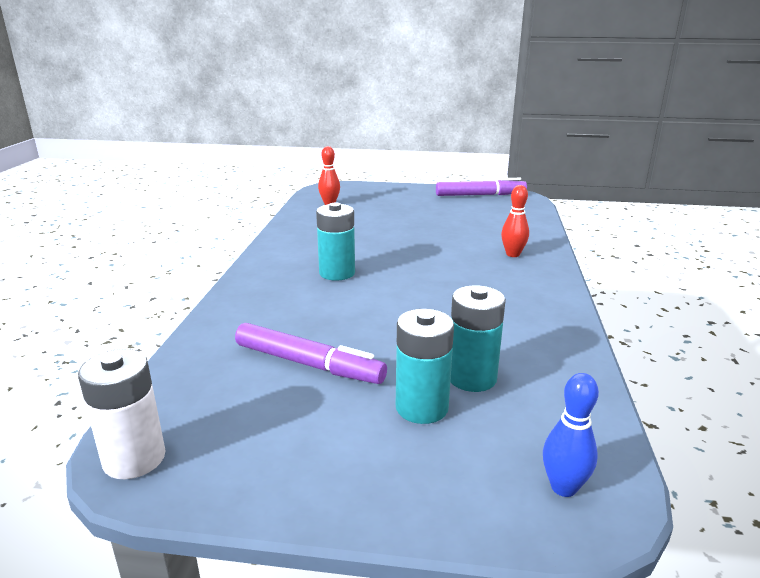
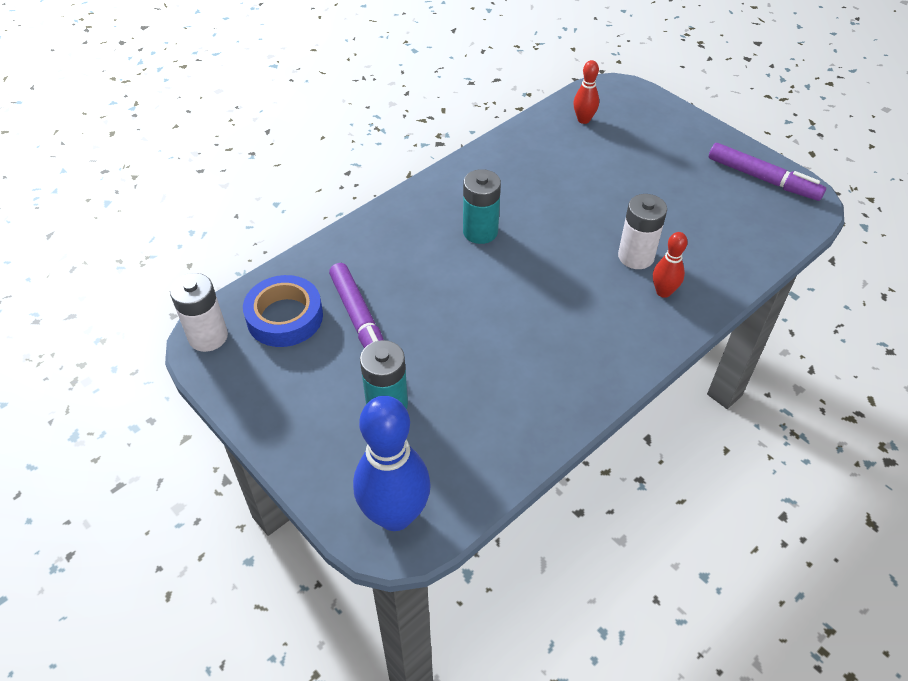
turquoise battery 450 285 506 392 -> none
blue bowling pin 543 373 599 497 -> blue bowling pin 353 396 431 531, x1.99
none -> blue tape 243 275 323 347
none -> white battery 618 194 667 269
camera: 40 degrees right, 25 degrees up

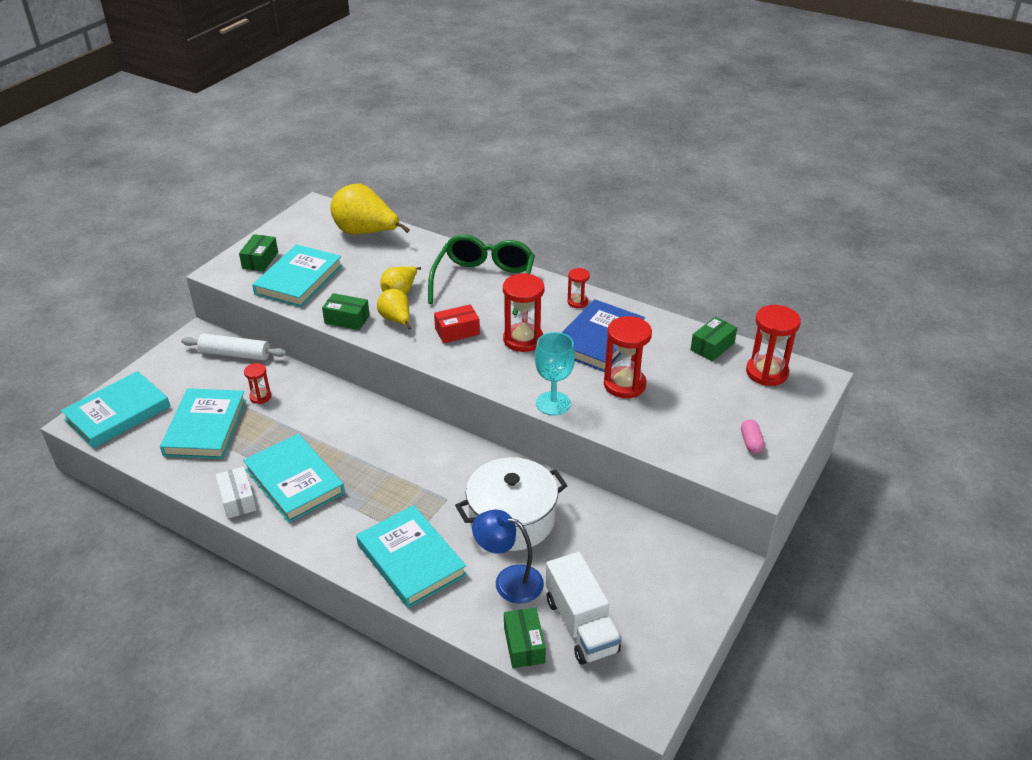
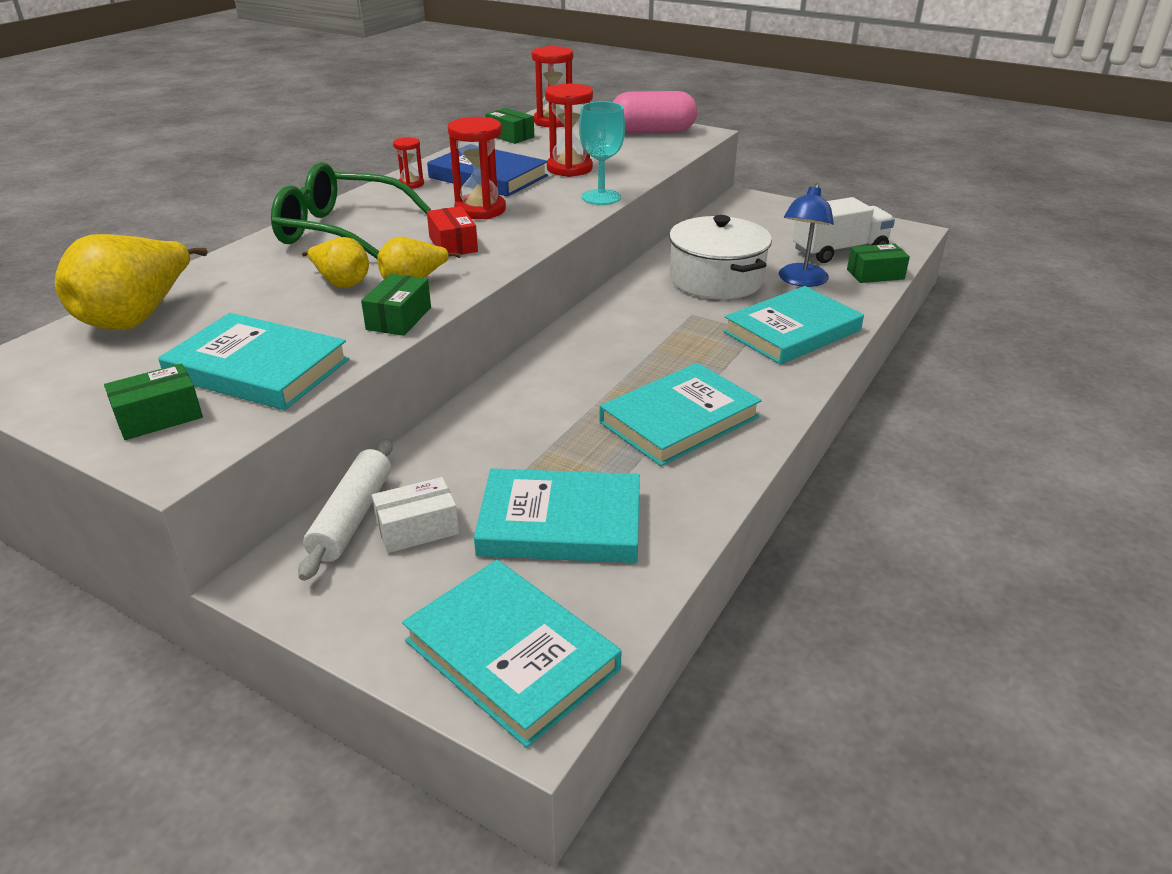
white box 215 467 257 519 -> white box 372 477 459 553, moved
green box 239 234 278 271 -> green box 104 364 203 440, 45 degrees counterclockwise
red hourglass 244 363 272 404 -> none
pink capsule 741 420 765 453 -> pink capsule 613 91 697 133, x2.31
camera: 90 degrees left, 5 degrees down

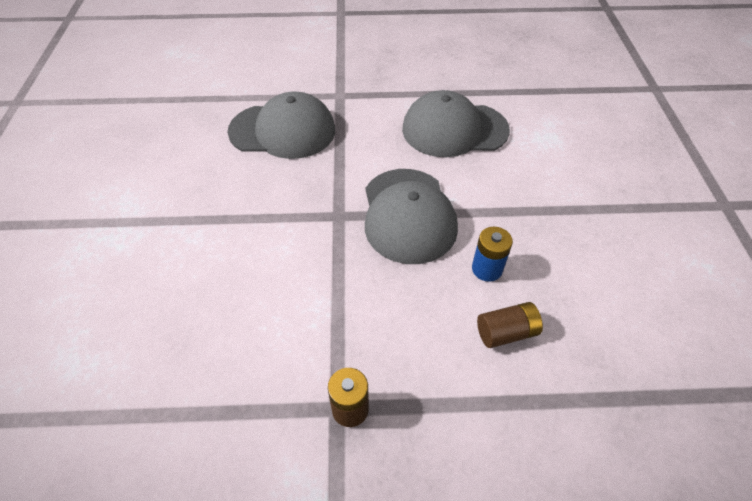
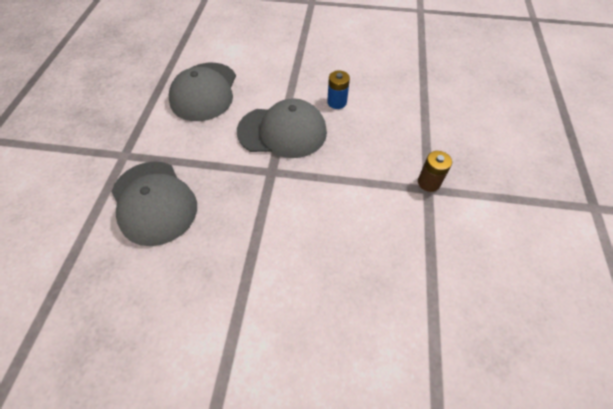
grey cap 228 92 335 159 -> grey cap 111 161 197 246, 135 degrees clockwise
brown battery 477 302 543 348 -> none
camera: 80 degrees left, 5 degrees up

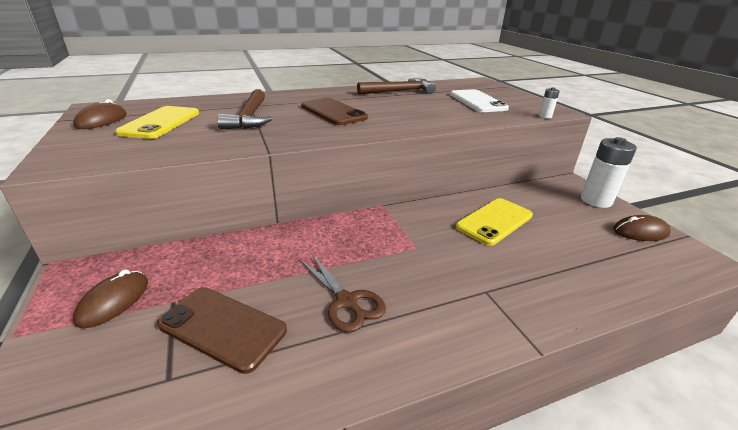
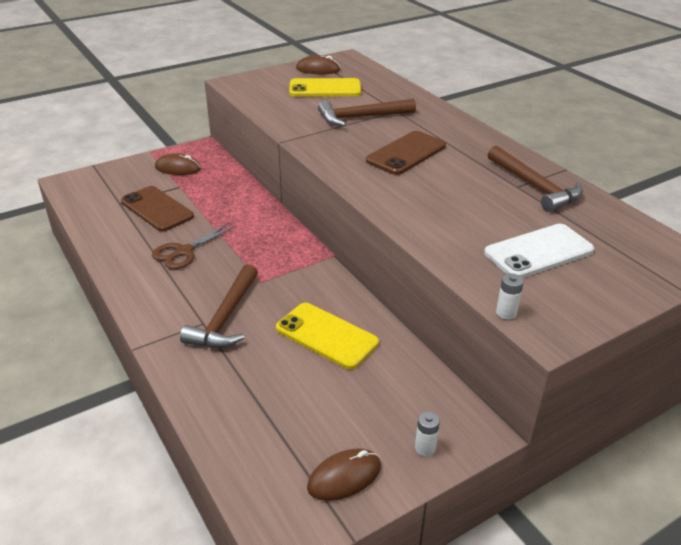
brown phone 157 287 287 374 -> brown phone 121 186 194 232, 60 degrees counterclockwise
white battery 581 137 637 208 -> white battery 415 411 440 456, x0.45
brown mouse 613 215 671 241 -> brown mouse 307 448 381 501, 75 degrees clockwise
none -> brown hammer 180 264 258 348
camera: 80 degrees right, 5 degrees up

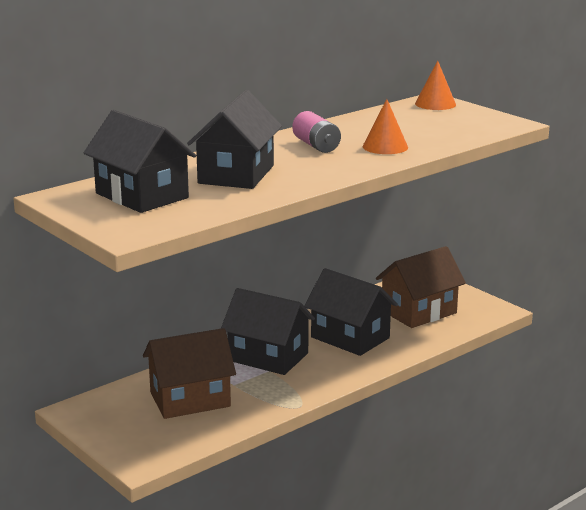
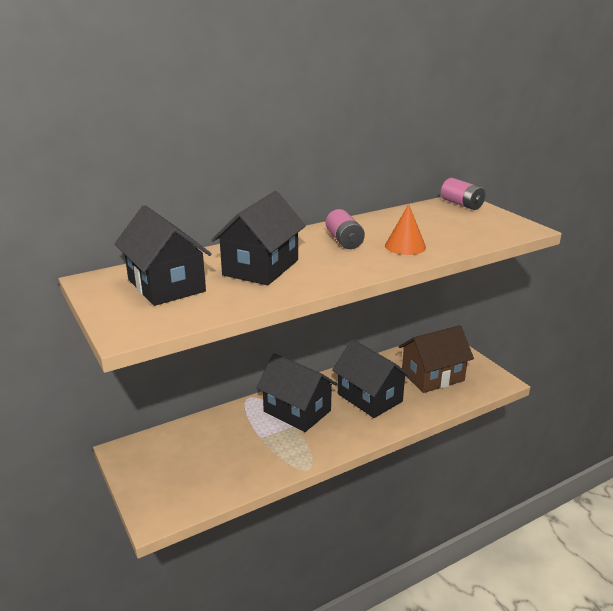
brown house 143 328 236 419 -> none
orange cone 415 60 456 110 -> pink battery 441 178 486 210
camera: 10 degrees right, 5 degrees up

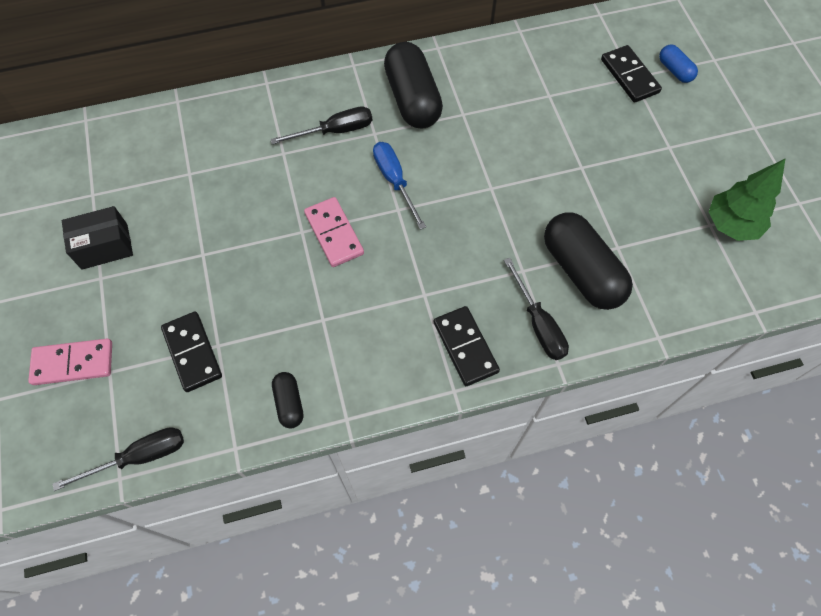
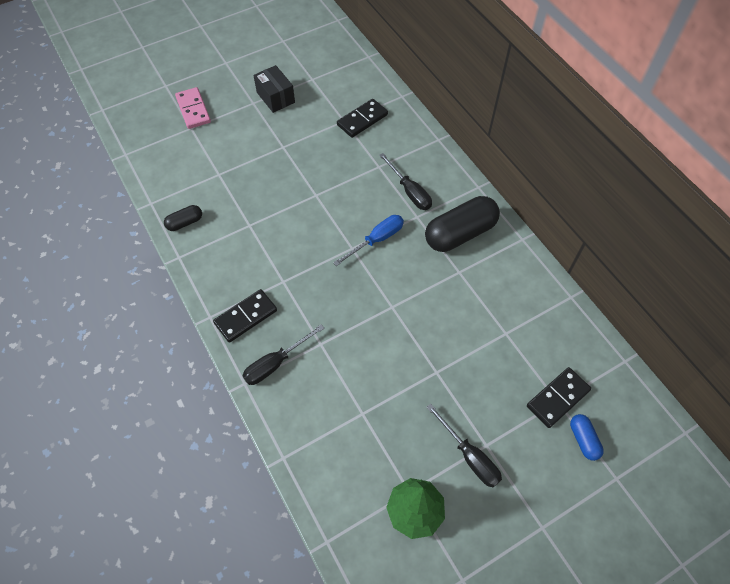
black screwdriver 52 427 184 491 -> black screwdriver 427 404 502 487, moved
black domino 161 312 222 392 -> black domino 337 99 388 138, moved
pink domino 304 197 364 267 -> none
black capsule 544 212 633 310 -> none
blue capsule 659 45 698 83 -> blue capsule 570 414 604 461, 60 degrees counterclockwise
camera: 75 degrees right, 5 degrees down

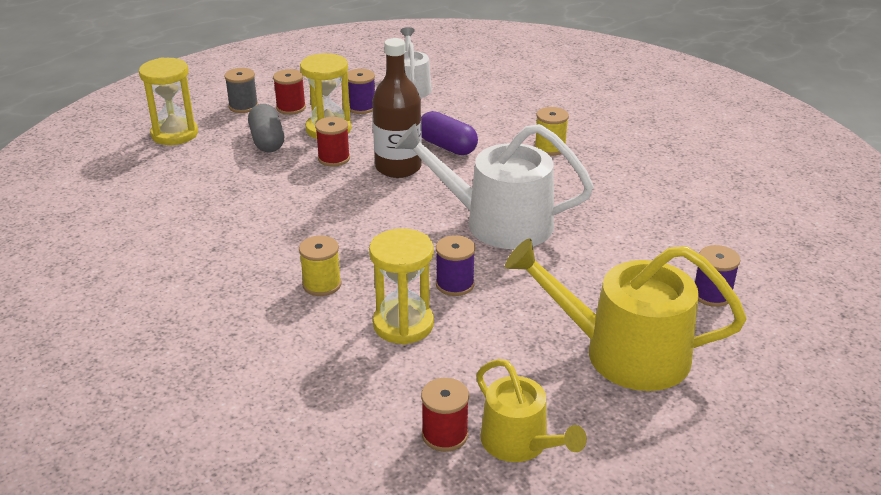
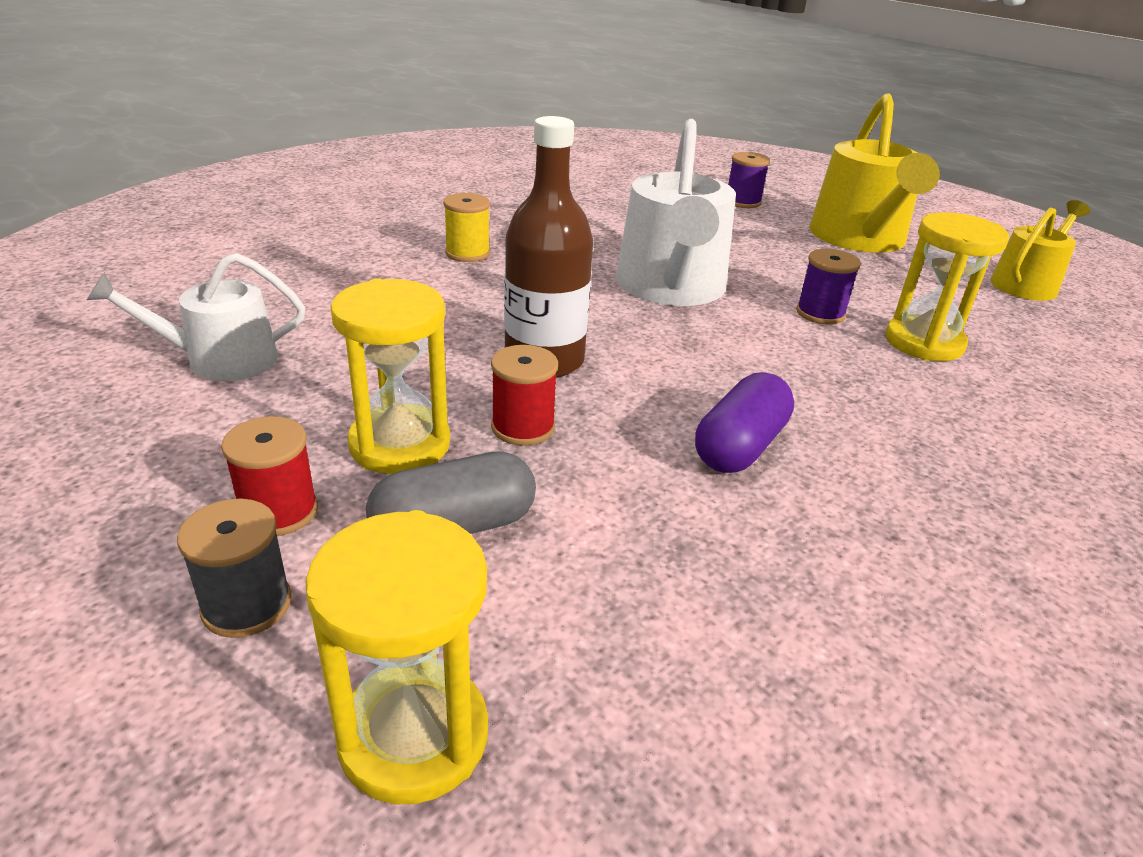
yellow spool 299 236 342 296 -> none
purple spool 348 69 375 114 -> none
purple capsule 421 111 478 155 -> purple capsule 695 372 794 473, moved
red spool 421 378 469 452 -> none
camera: 100 degrees left, 0 degrees up

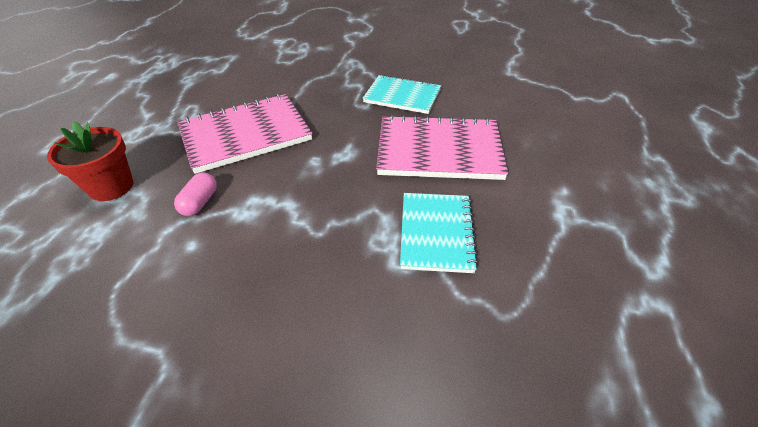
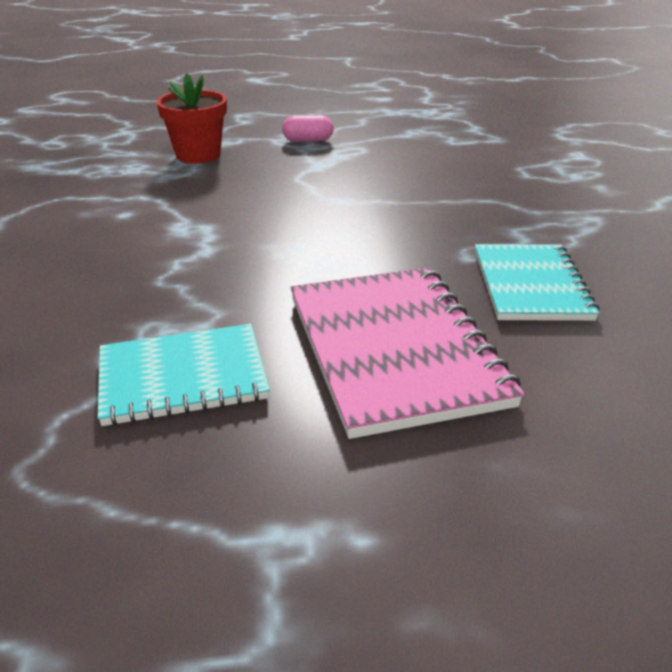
pink capsule 174 172 217 216 -> pink capsule 282 115 334 142, moved
pink notebook 177 94 312 174 -> none
camera: 70 degrees right, 10 degrees down

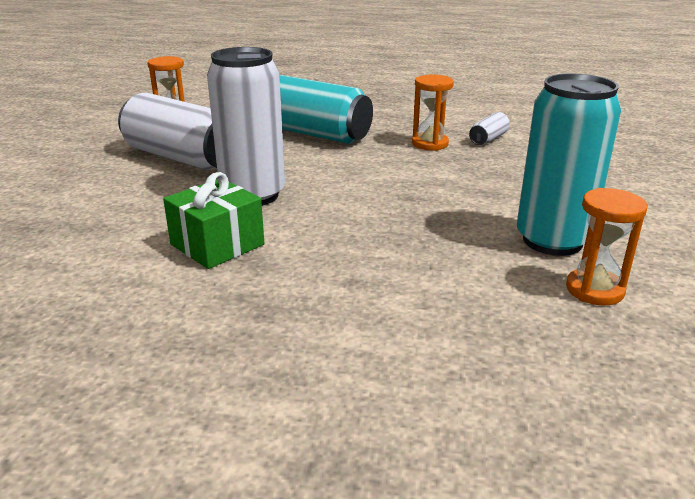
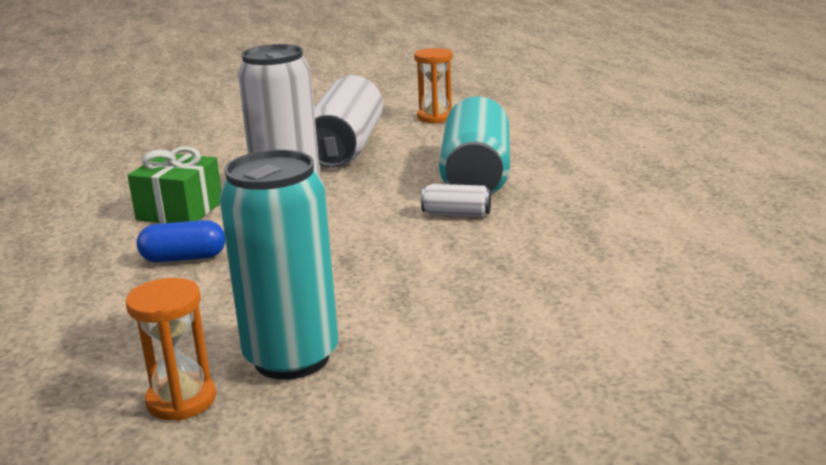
orange hourglass 412 75 454 151 -> none
white can 469 112 510 145 -> white can 421 184 491 217, moved
none -> blue capsule 137 220 225 262
camera: 65 degrees right, 5 degrees down

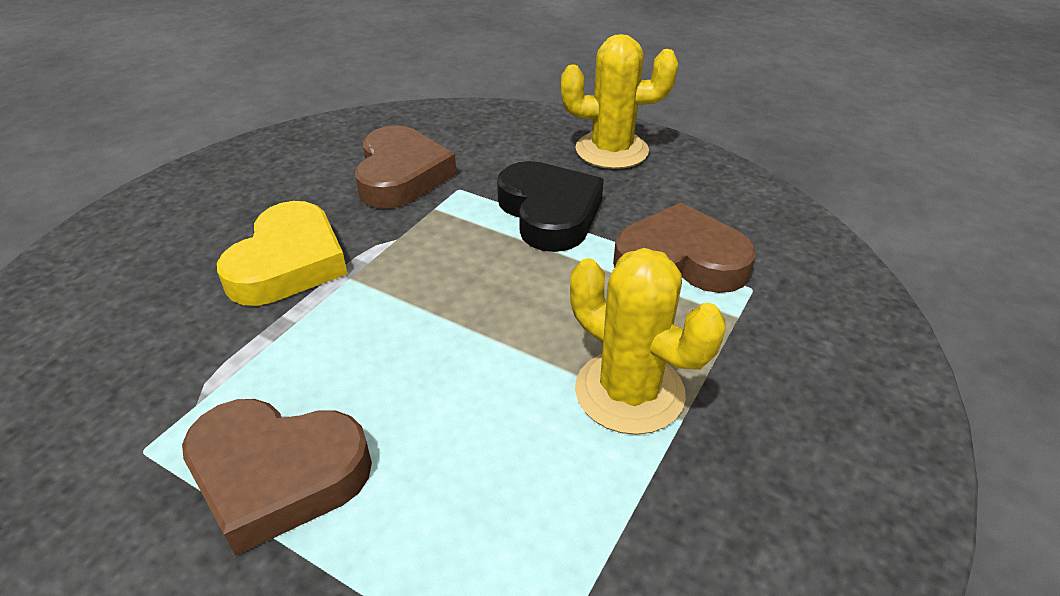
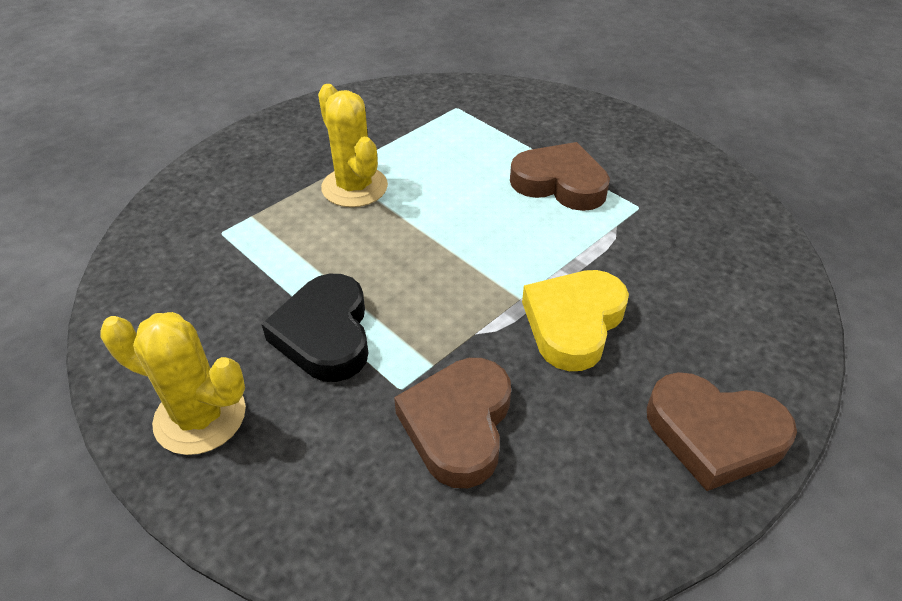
brown heart 613 202 756 293 -> brown heart 647 372 797 491, moved
camera: 165 degrees left, 5 degrees up

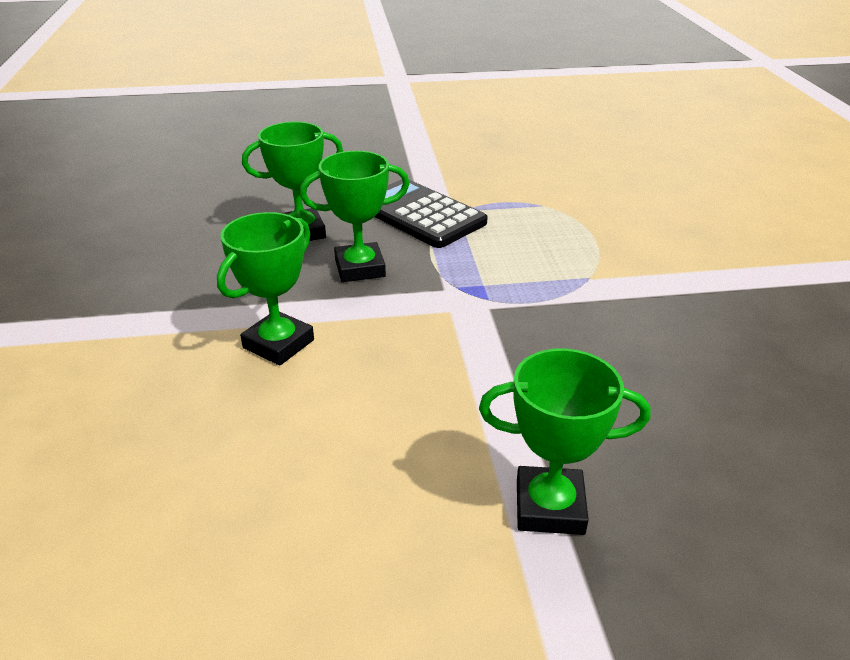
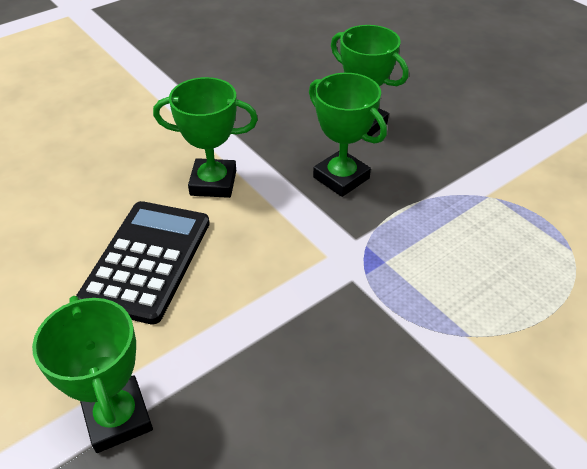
black calculator 375 179 488 248 -> black calculator 76 201 210 325, moved
camera: 60 degrees right, 10 degrees up

